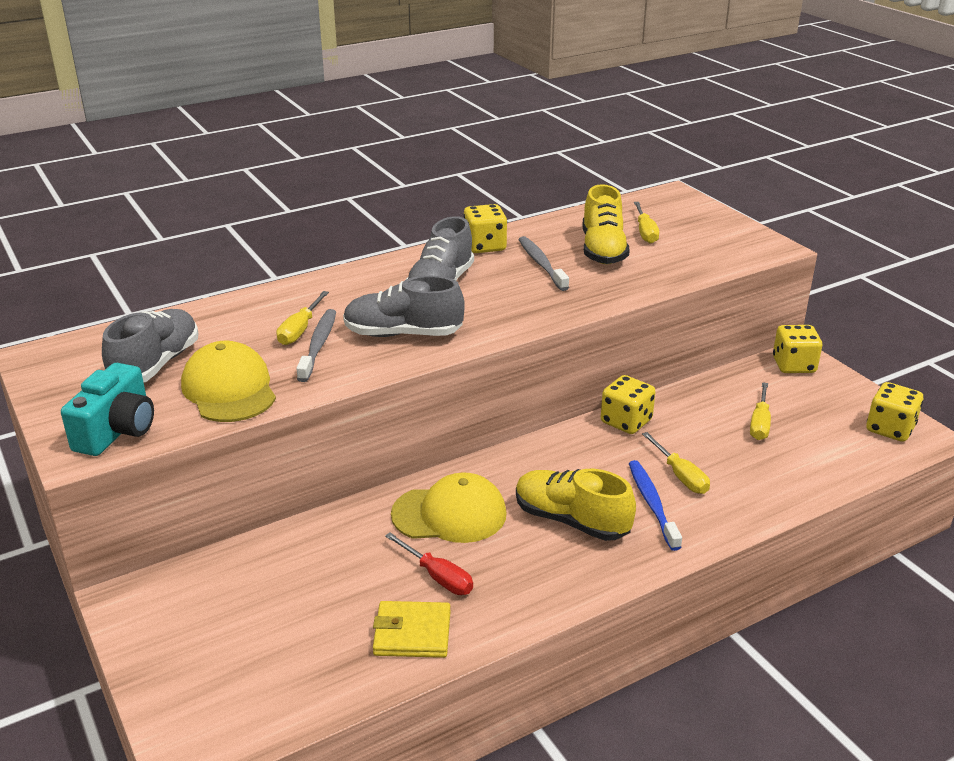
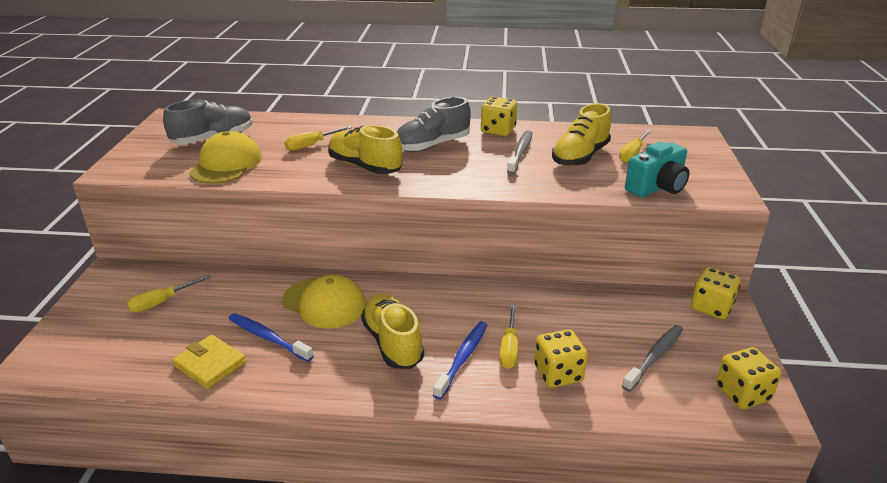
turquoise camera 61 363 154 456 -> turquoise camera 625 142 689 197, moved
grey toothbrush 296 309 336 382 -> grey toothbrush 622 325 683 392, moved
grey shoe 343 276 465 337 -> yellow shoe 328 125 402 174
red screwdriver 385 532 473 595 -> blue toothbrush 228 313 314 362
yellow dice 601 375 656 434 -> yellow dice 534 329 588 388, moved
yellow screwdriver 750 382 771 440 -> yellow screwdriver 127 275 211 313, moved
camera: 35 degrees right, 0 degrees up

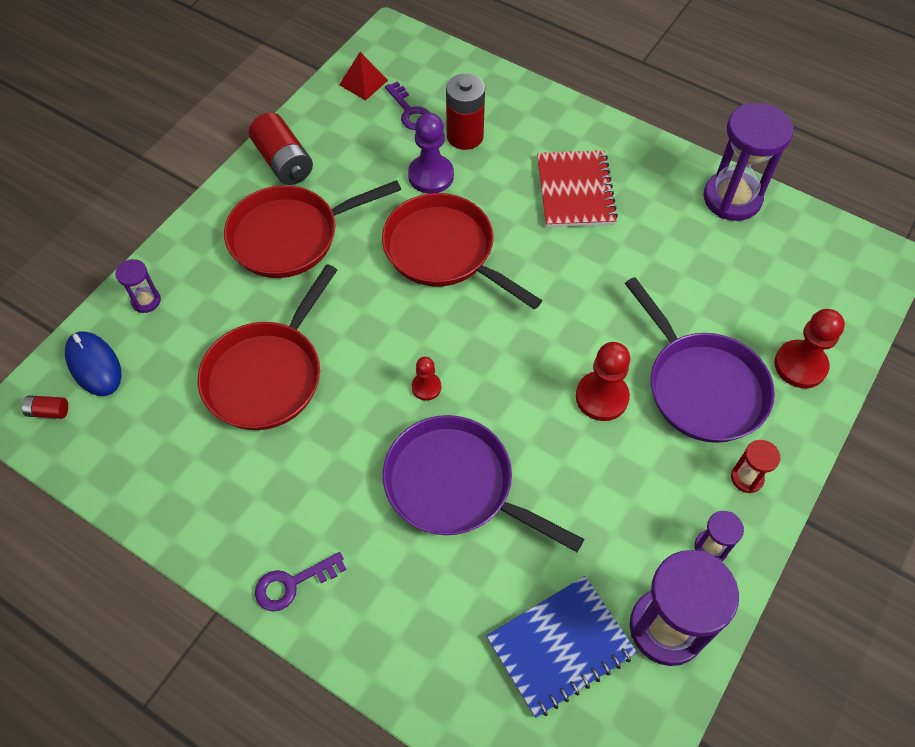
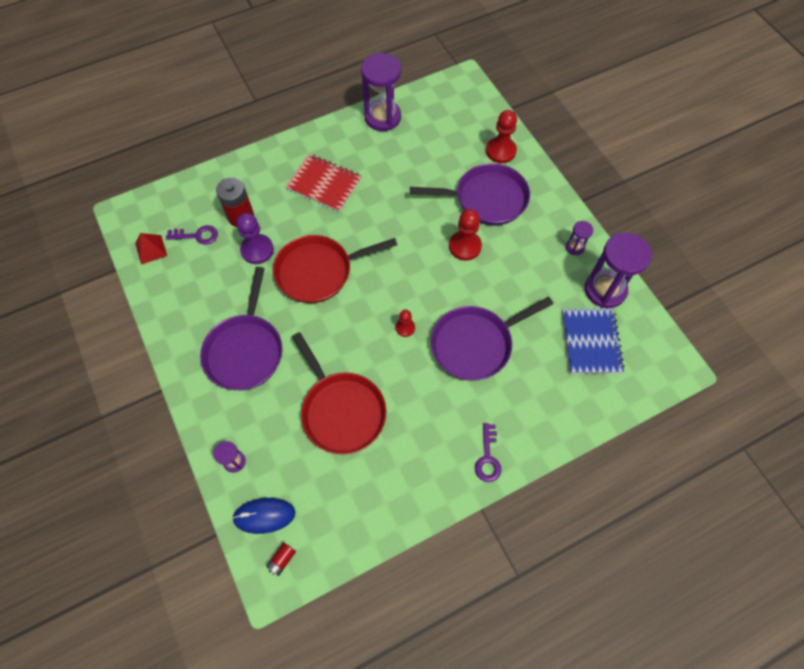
red pan 224 180 401 278 -> purple pan 200 267 282 390
red battery 249 113 313 185 -> none
red hourglass 731 440 780 493 -> none
camera: 60 degrees left, 5 degrees up

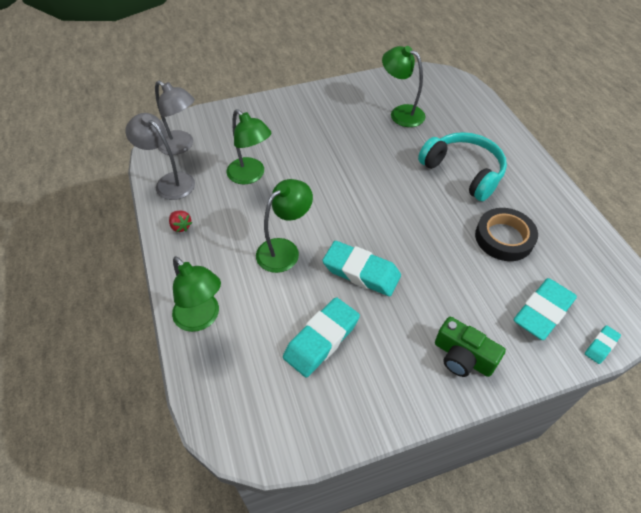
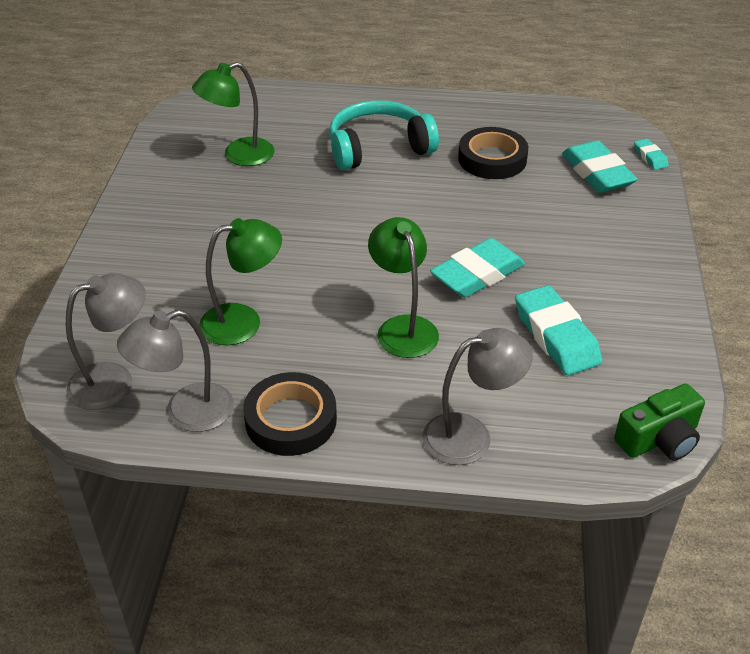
red strawberry 169 210 192 232 -> black tape 243 372 337 456
green lamp 172 256 221 332 -> grey lamp 422 328 533 465
green camera 435 317 506 377 -> green camera 614 383 705 461, moved
camera: 65 degrees left, 10 degrees down

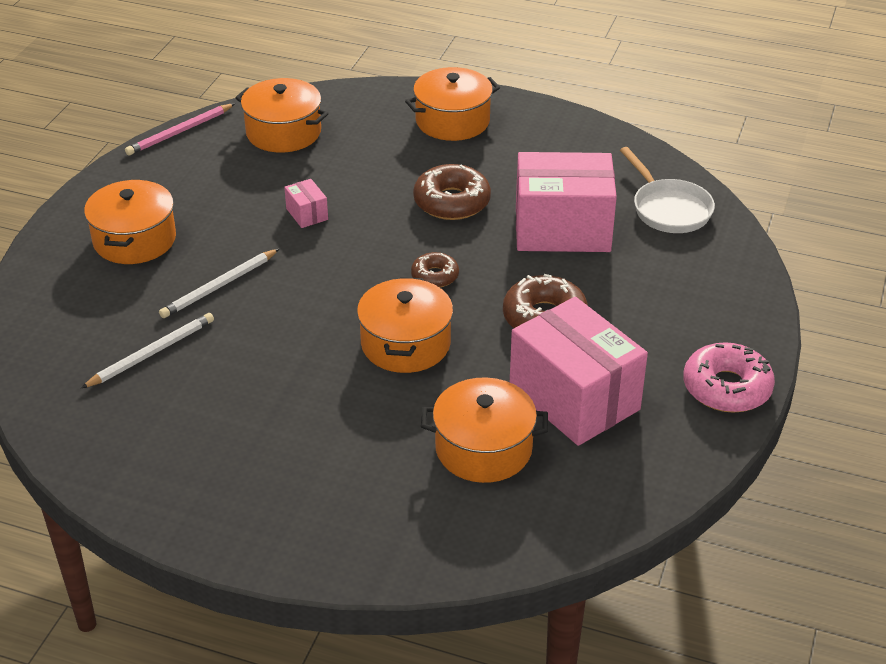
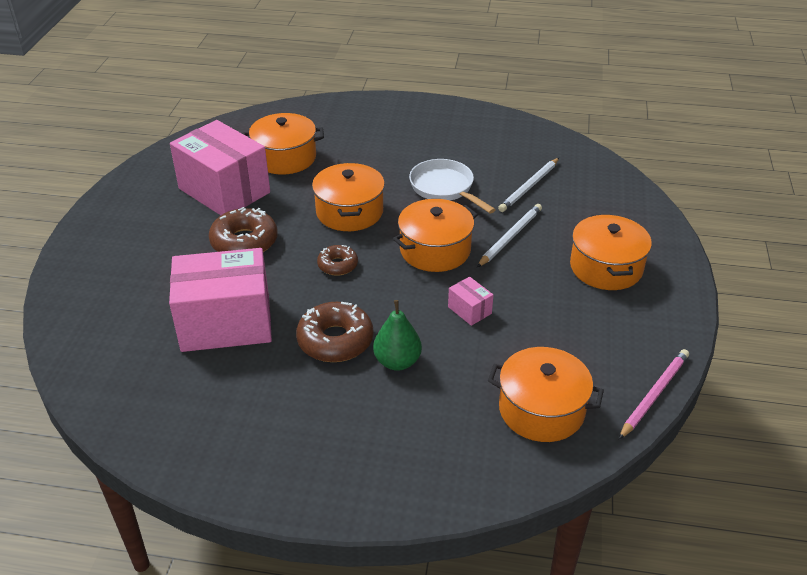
orange pot 405 67 500 141 -> orange pot 393 199 478 272, moved
white pan 620 147 715 233 -> white pan 409 159 496 214, moved
pink donut 683 342 775 412 -> none
none -> green pear 373 300 422 371
camera: 170 degrees right, 0 degrees up

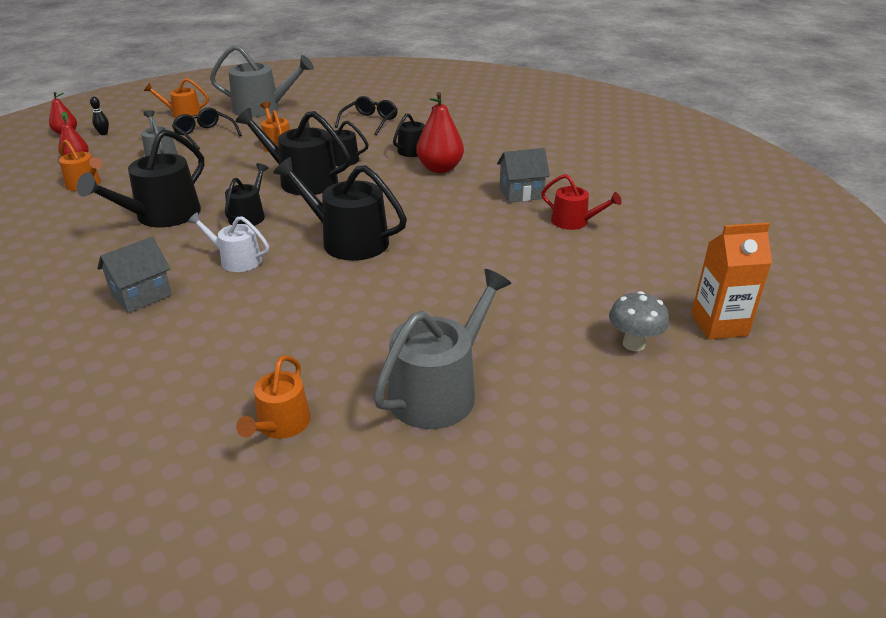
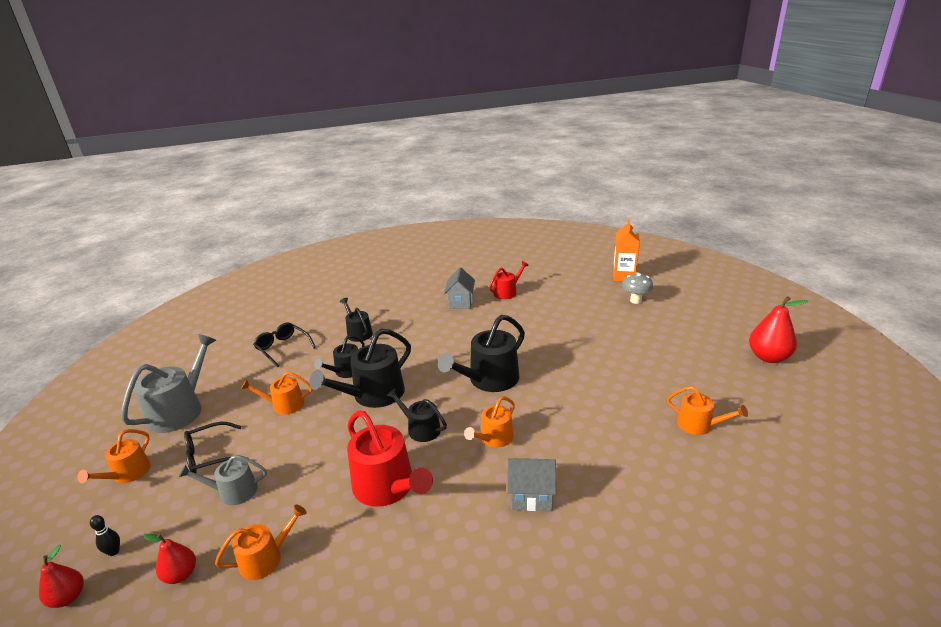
black watering can 77 129 204 227 -> red watering can 347 410 433 507
grey house 97 237 172 313 -> grey house 507 458 556 511, 60 degrees counterclockwise
white watering can 188 212 269 272 -> orange watering can 464 396 515 448
grey watering can 373 269 511 429 -> none
red pear 416 92 464 173 -> red pear 749 296 809 363, moved
camera: 70 degrees left, 5 degrees down

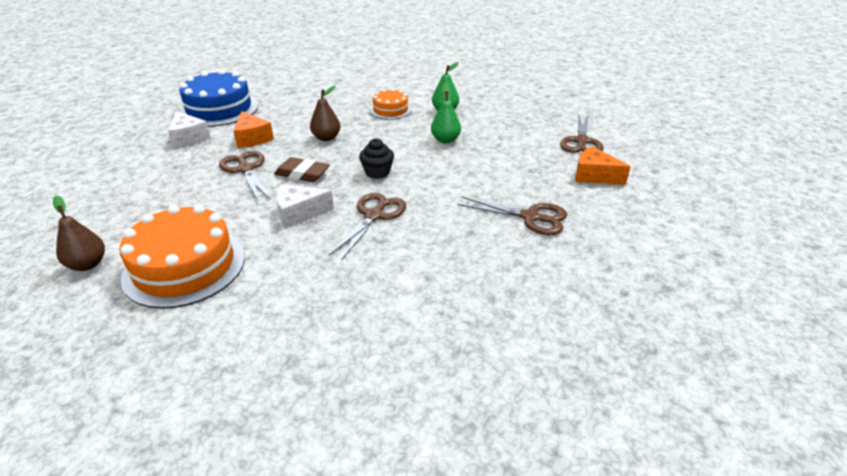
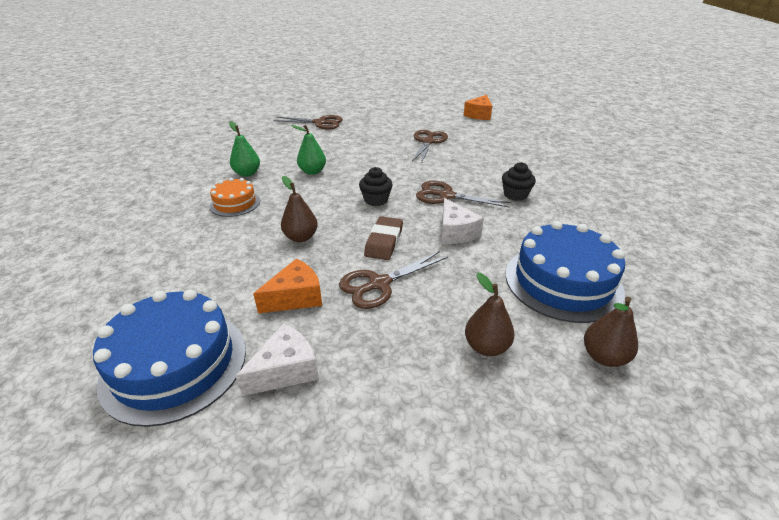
orange cake 120 205 245 309 -> blue cake 505 221 625 323
orange cheese 575 146 631 185 -> orange cheese 464 95 492 120, moved
none -> brown pear 465 273 515 356
none -> black cupcake 502 162 536 201
camera: 95 degrees left, 0 degrees up

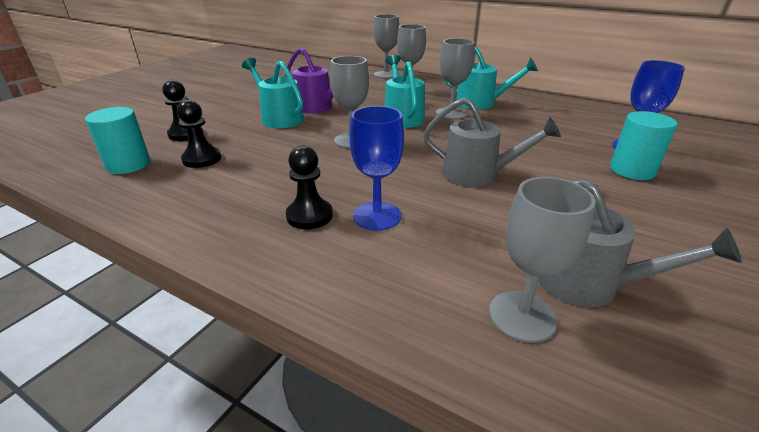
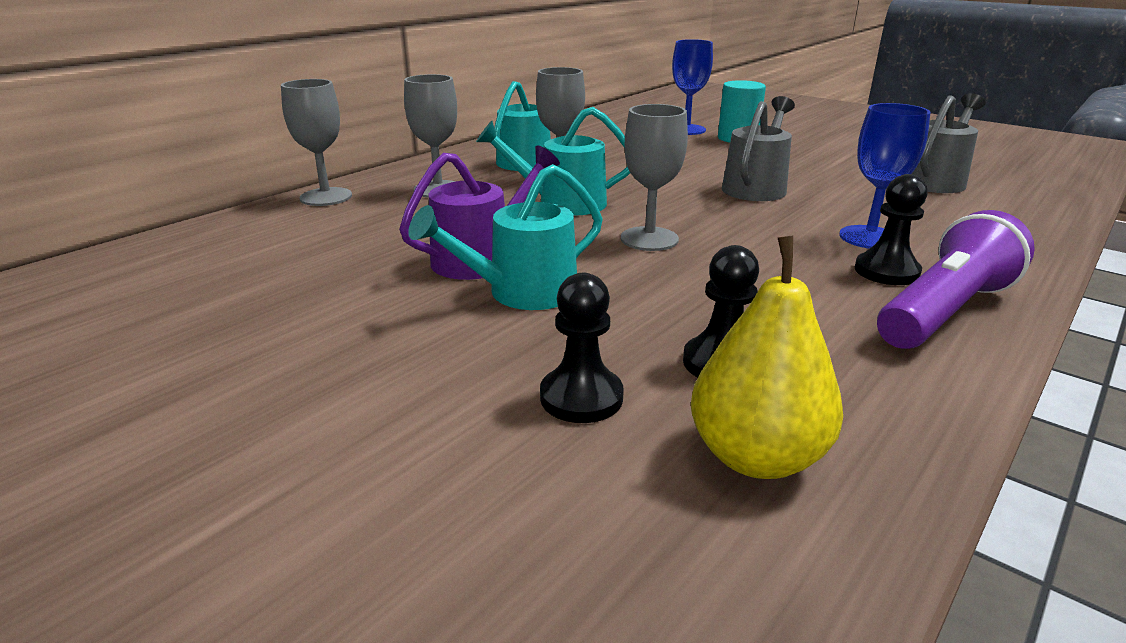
turquoise cylinder 85 107 150 174 -> yellow pear 691 236 843 479
grey goblet 489 177 596 343 -> none
none -> purple flashlight 877 210 1035 349
camera: 80 degrees left, 5 degrees down

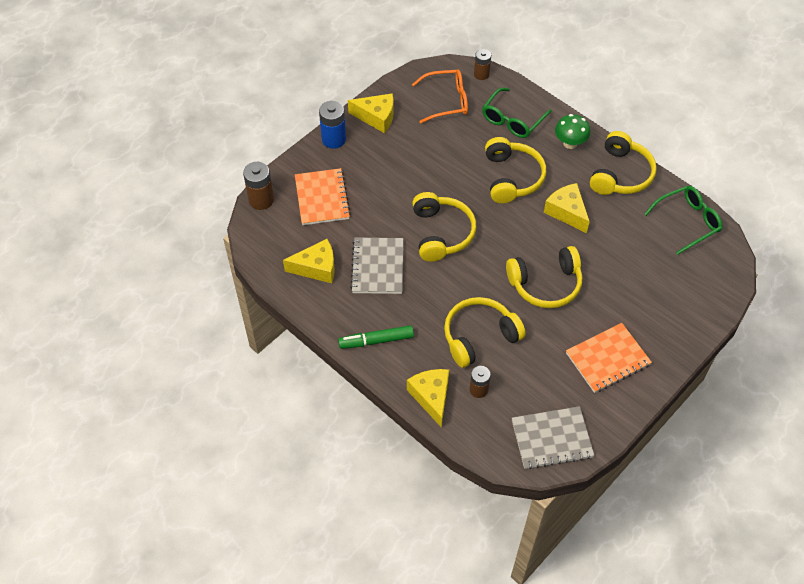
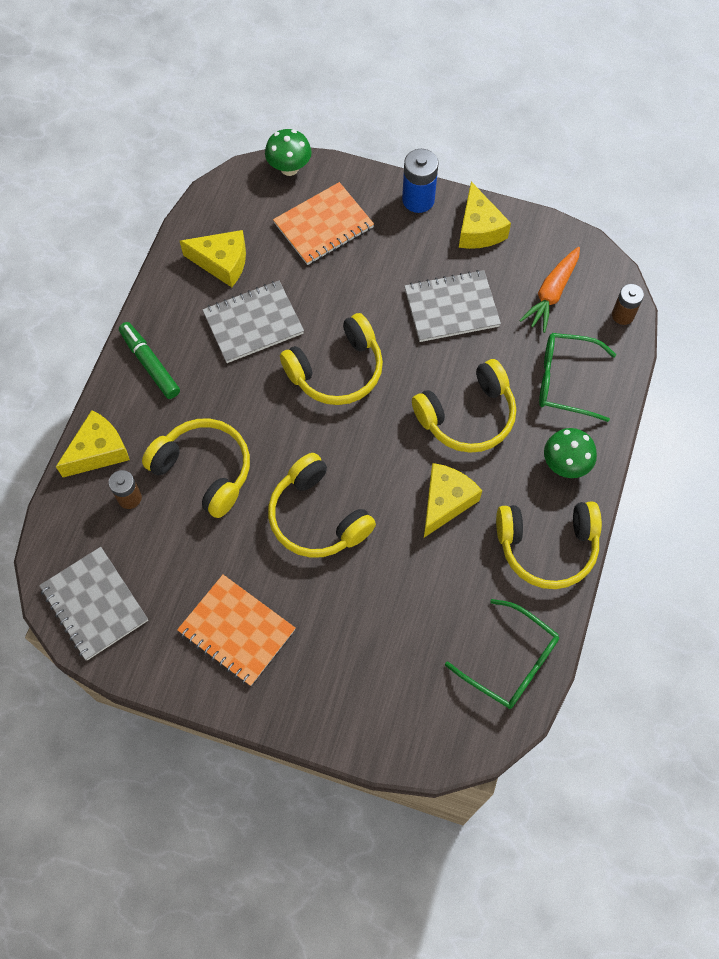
brown battery 243 162 274 210 -> green mushroom 265 129 312 176
yellow cheese 283 239 335 283 -> yellow cheese 180 230 246 287, 45 degrees counterclockwise
orange glasses 412 69 468 124 -> orange carrot 519 247 580 333
none -> grey notebook 405 270 501 342
camera: 65 degrees right, 10 degrees up

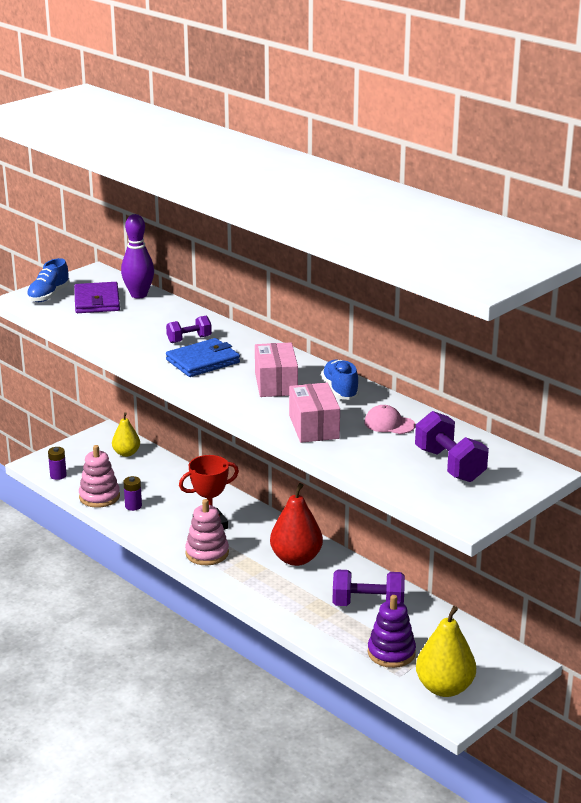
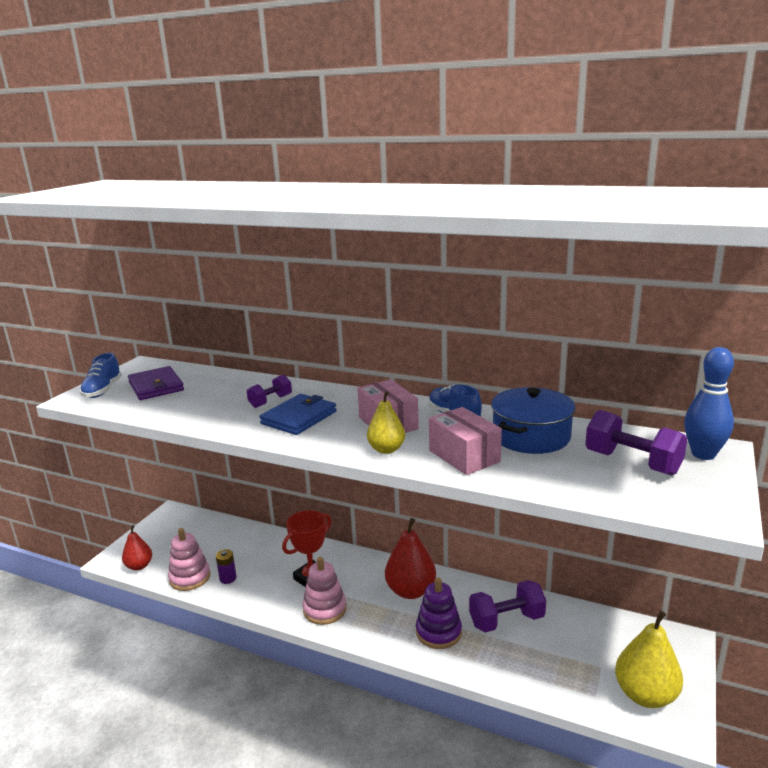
purple battery 48 447 67 480 -> red pear 122 525 152 571
yellow pear 112 412 140 457 -> yellow pear 367 391 405 454, moved
purple bowling pin 121 214 154 298 -> none
pink cap 364 405 415 434 -> blue pot 491 387 575 454
purple stacking toy 368 595 416 668 -> purple stacking toy 416 577 462 649, moved
none -> blue bowling pin 684 347 734 460
camera: 20 degrees left, 5 degrees down

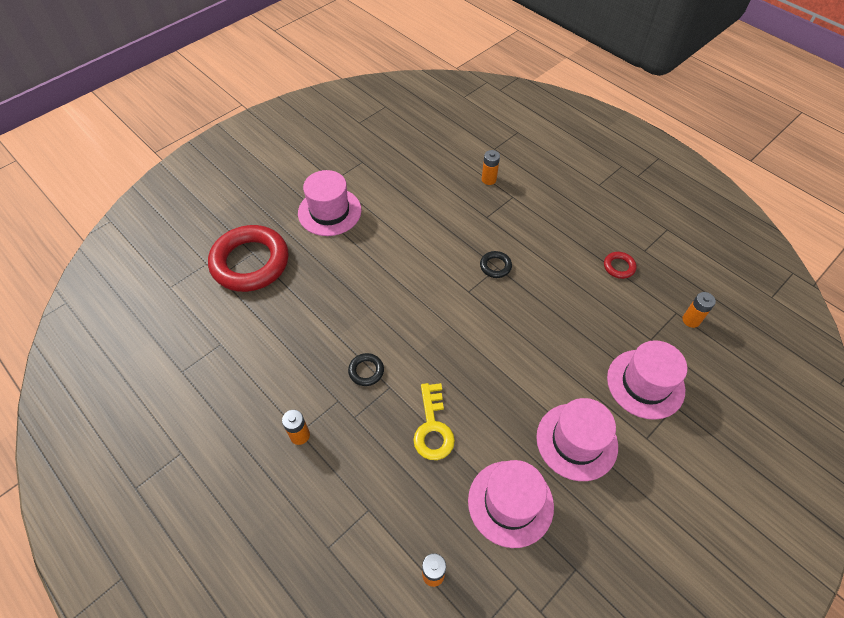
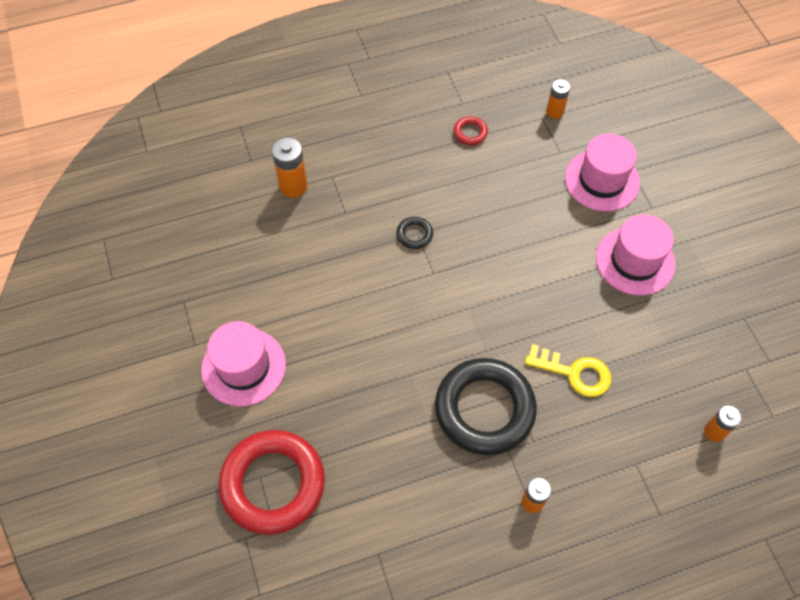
black ring 348 353 384 386 -> black ring 435 358 537 455, x2.47
pink hat 468 460 554 548 -> none
orange battery 482 150 500 185 -> orange battery 272 138 308 198, x1.51
camera: 65 degrees left, 5 degrees up

